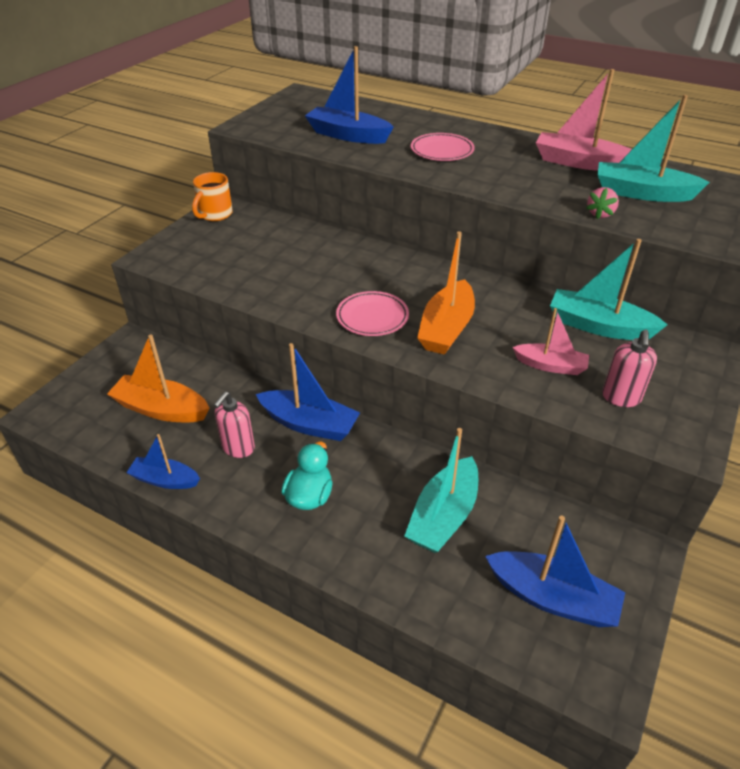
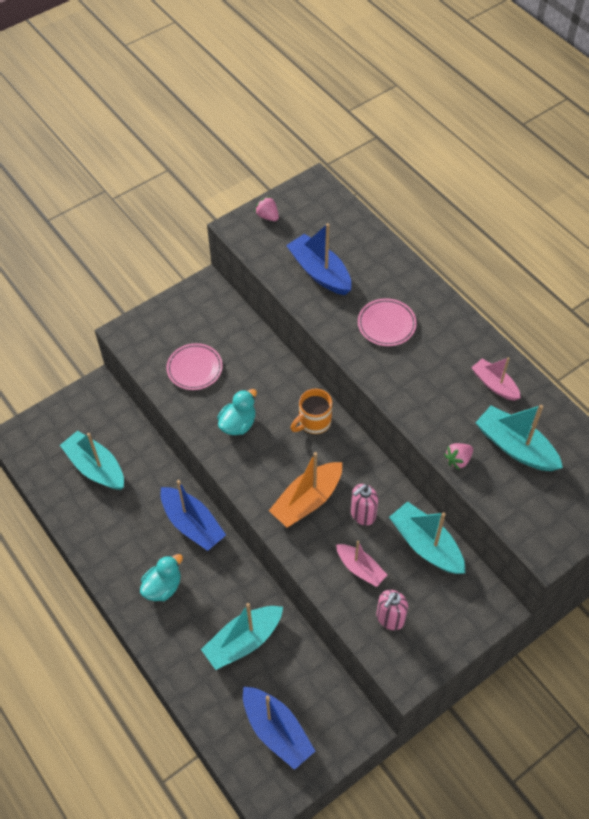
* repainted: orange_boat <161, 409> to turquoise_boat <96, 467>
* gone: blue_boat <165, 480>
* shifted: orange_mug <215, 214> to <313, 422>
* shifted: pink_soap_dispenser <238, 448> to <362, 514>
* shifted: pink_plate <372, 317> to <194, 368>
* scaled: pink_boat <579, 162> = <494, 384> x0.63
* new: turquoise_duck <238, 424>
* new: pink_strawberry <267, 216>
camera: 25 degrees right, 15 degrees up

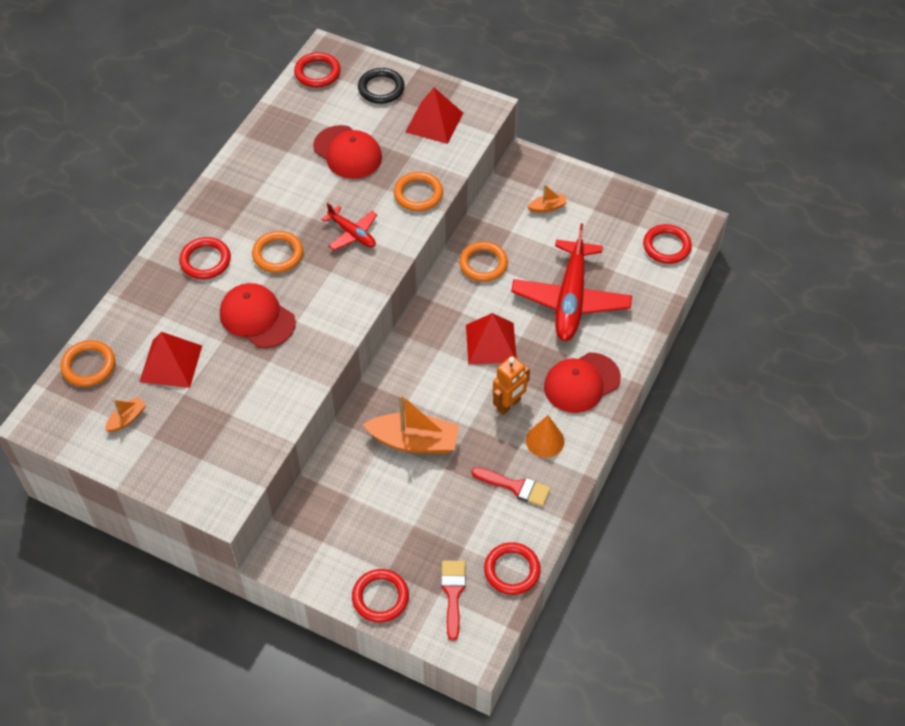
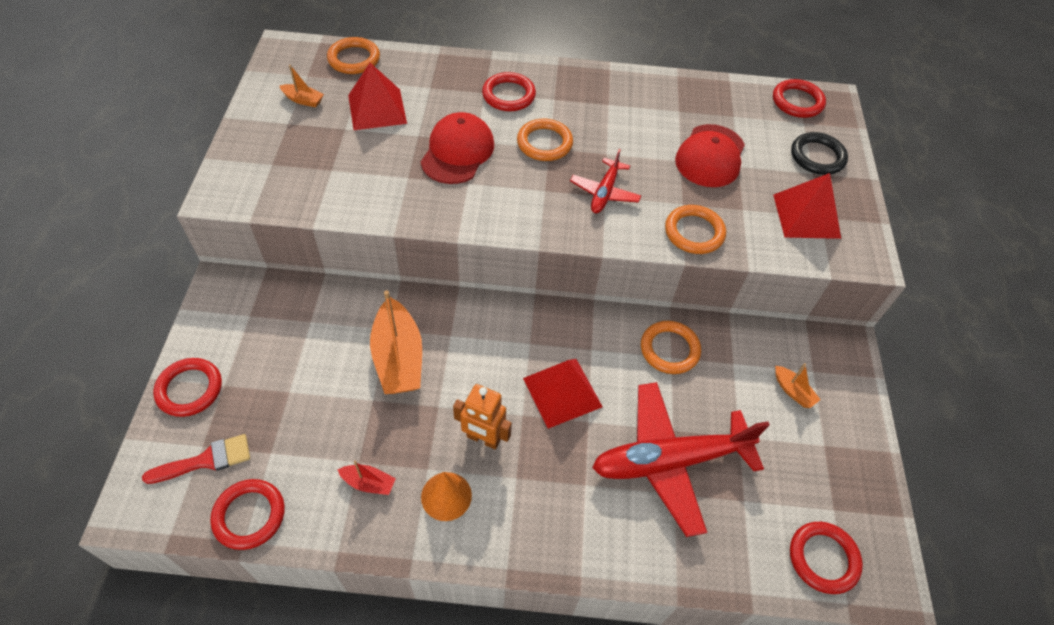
* swapped: red_brush <516, 487> to red_boat <368, 483>
* gone: red_cap <581, 383>
camera: 65 degrees right, 0 degrees up

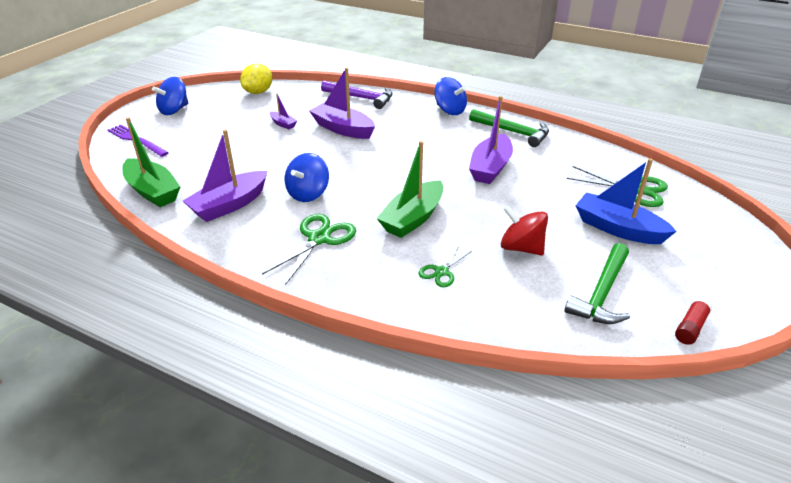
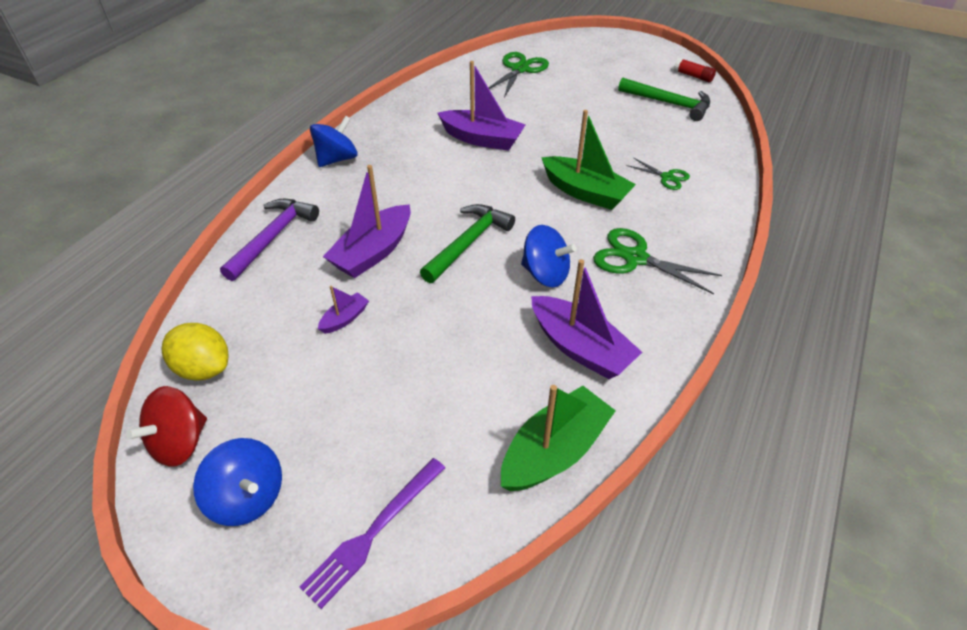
* shifted: green_hammer <513, 132> to <468, 243>
* shifted: red_spinning_top <521, 248> to <180, 442>
* gone: blue_boat <618, 229>
camera: 90 degrees left, 10 degrees up

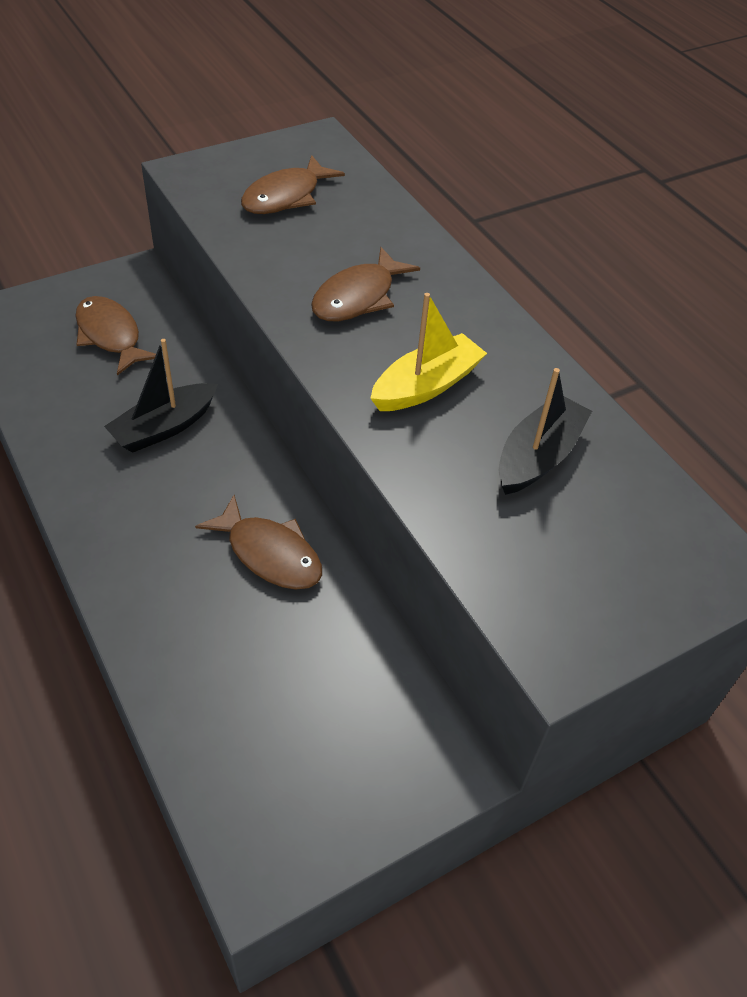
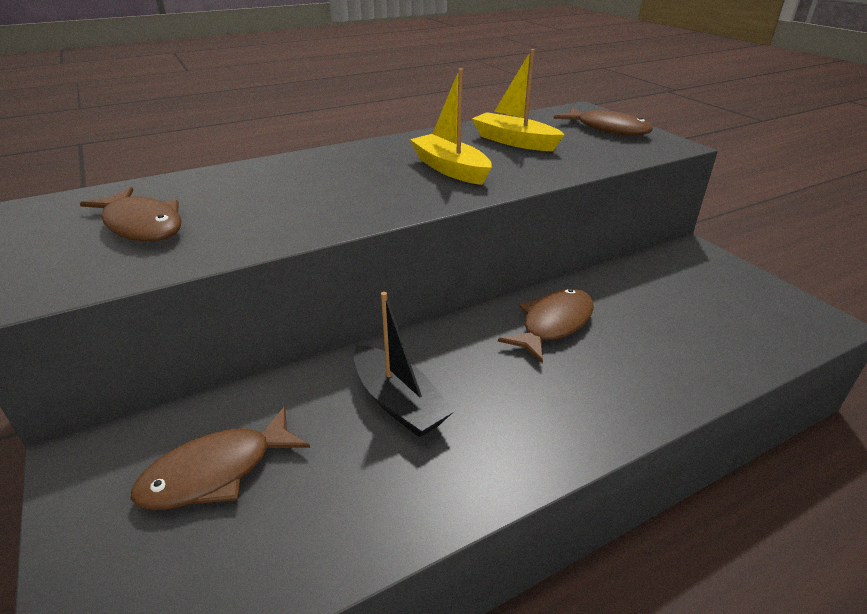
* shifted: brown_fish <358, 297> to <607, 129>
* repainted: black_boat <538, 456> to yellow_boat <514, 141>
camera: 85 degrees left, 15 degrees down

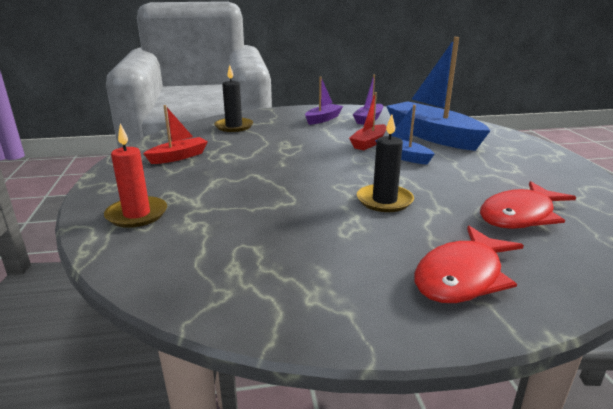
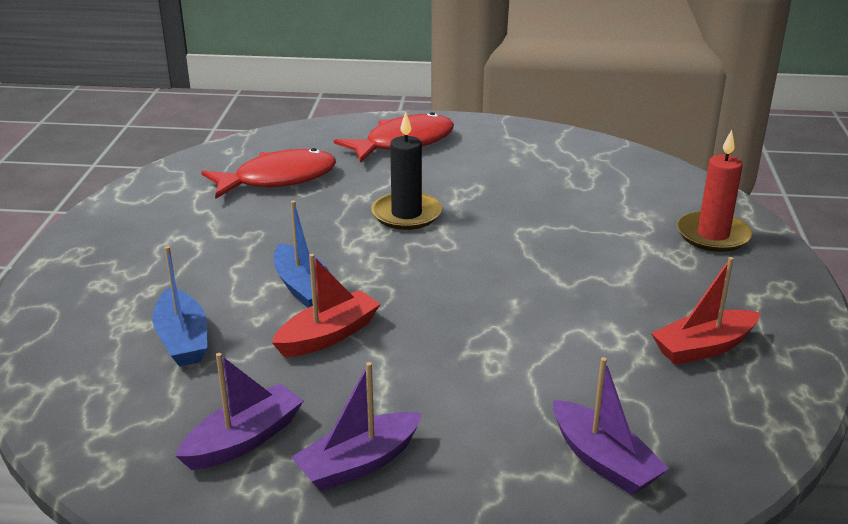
* swapped: black_candle <234, 126> to purple_boat <603, 460>
* scaled: blue_boat <432, 136> = <182, 339> x0.50
camera: 165 degrees left, 5 degrees up

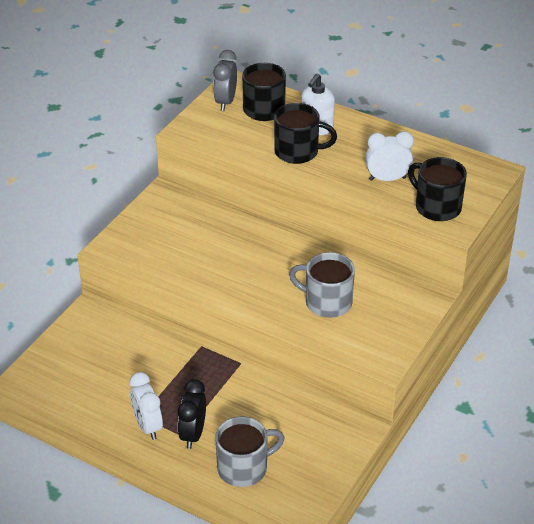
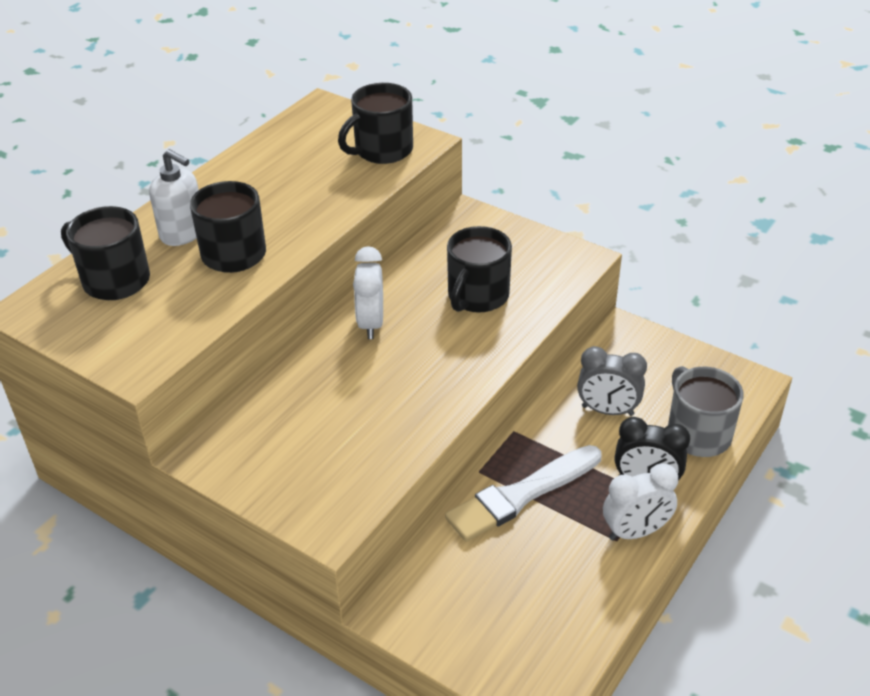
* shifted: grey_clock <225, 102> to <607, 411>
* repainted: grey_mug <326, 302> to black_mug <477, 296>
* shifted: white_clock <387, 179> to <371, 323>
* new: white_brush <521, 495>
camera: 85 degrees left, 0 degrees up

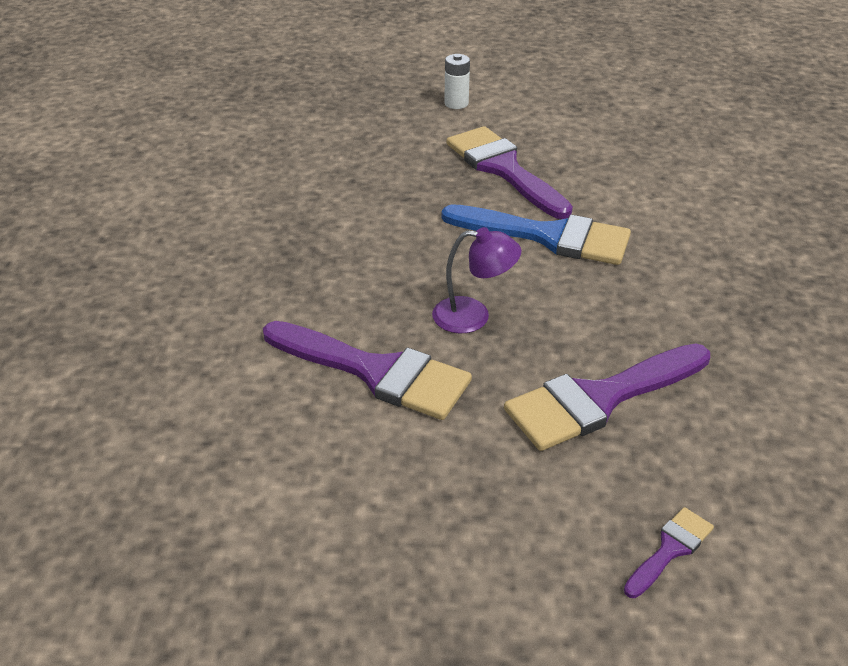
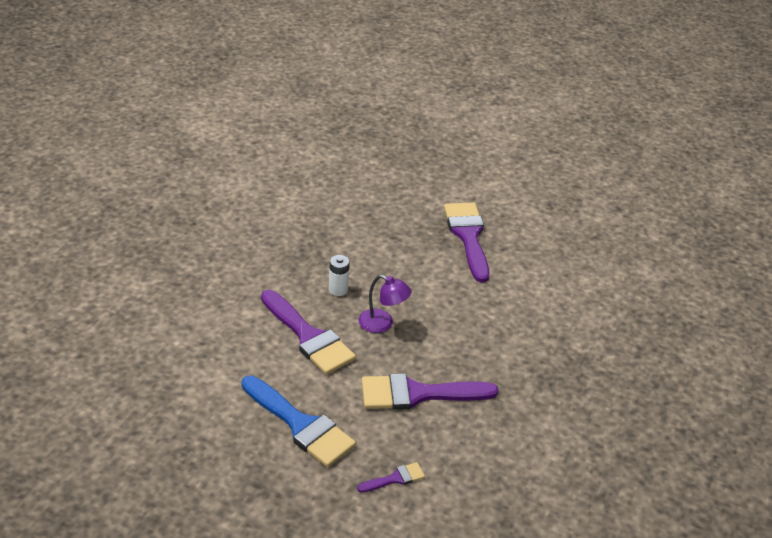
* shifted: blue_brush <548, 236> to <301, 425>
* shifted: white_battery <456, 103> to <338, 289>
camera: 20 degrees right, 0 degrees up

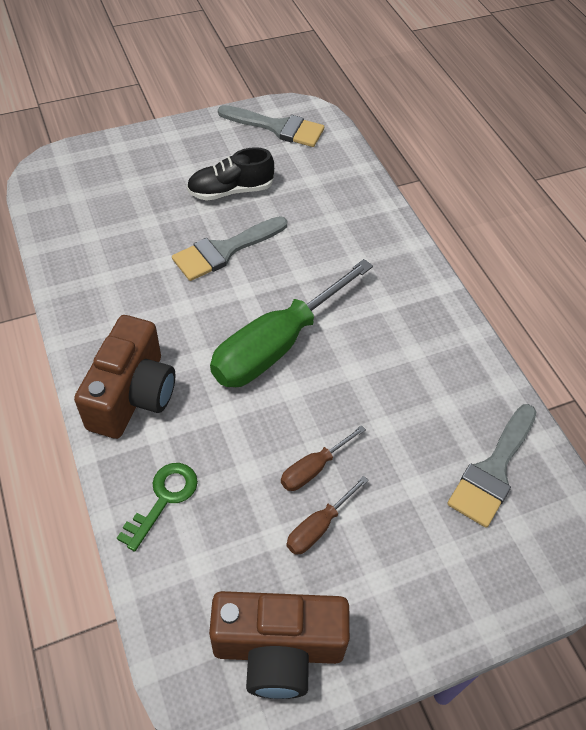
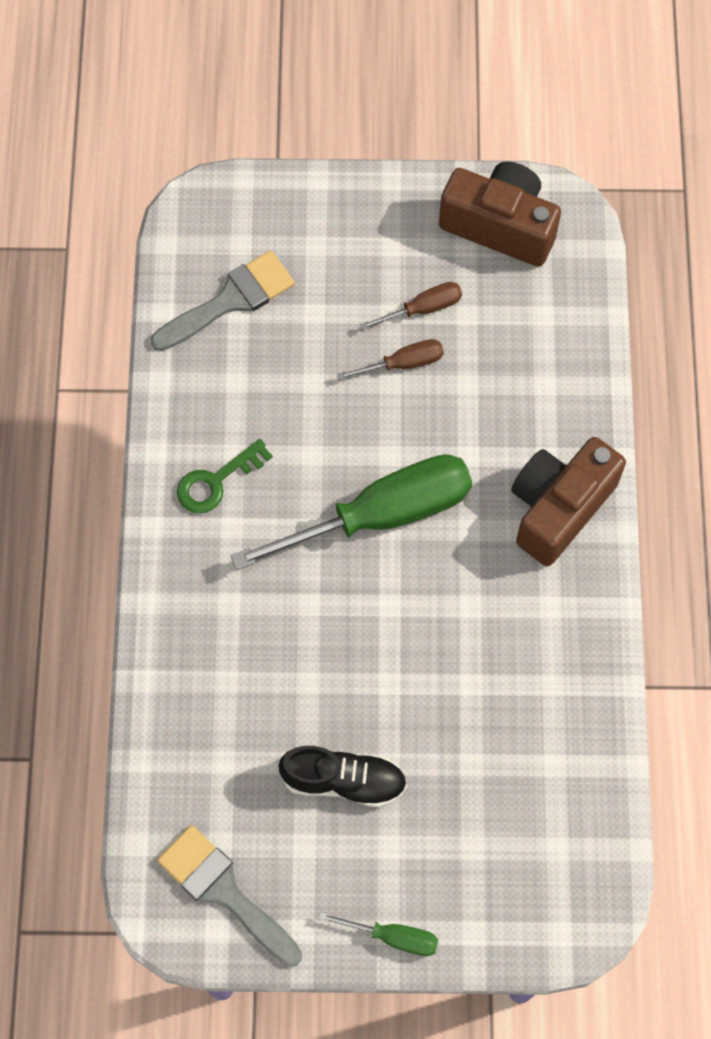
* shifted: green_key <164, 499> to <216, 481>
* gone: grey_brush <225, 250>
* new: green_screwdriver <392, 936>
camera: 155 degrees left, 15 degrees up

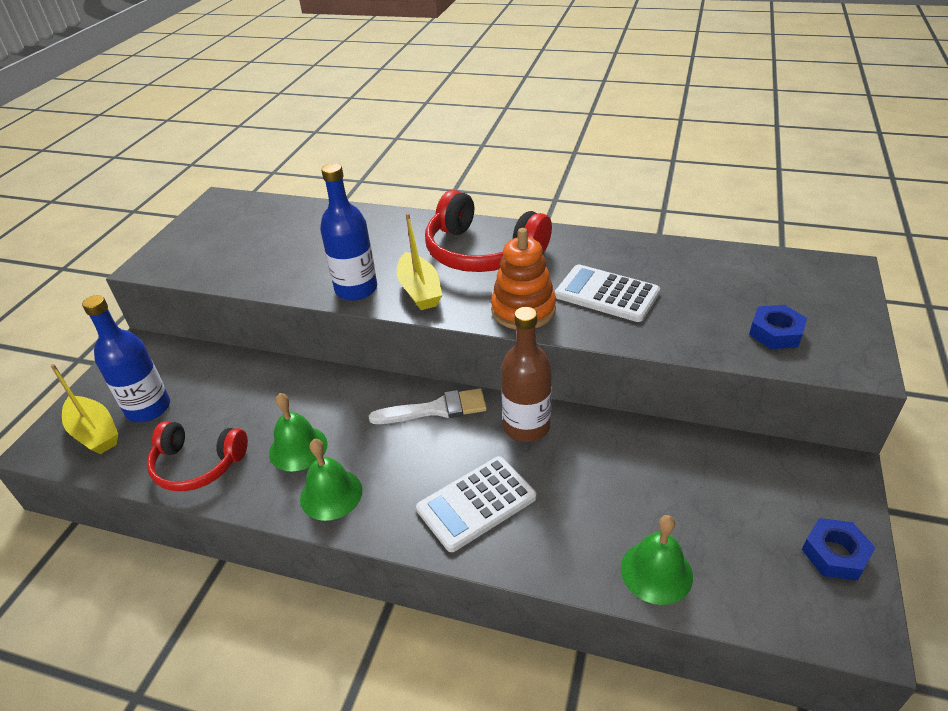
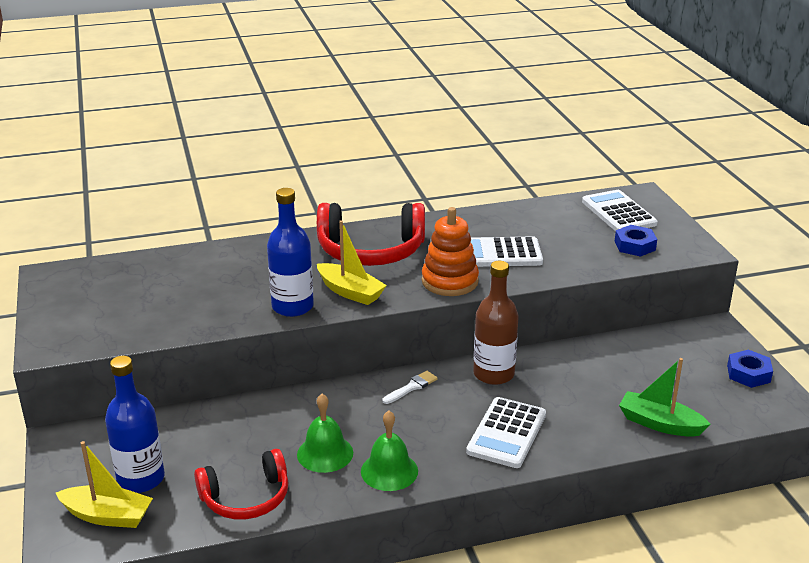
* scaled: white_brush <436, 409> = <412, 387> x0.61
* swapped: green_bell <656, 572> to green_boat <659, 423>
* new: white_calculator <618, 213>
camera: 35 degrees left, 10 degrees down

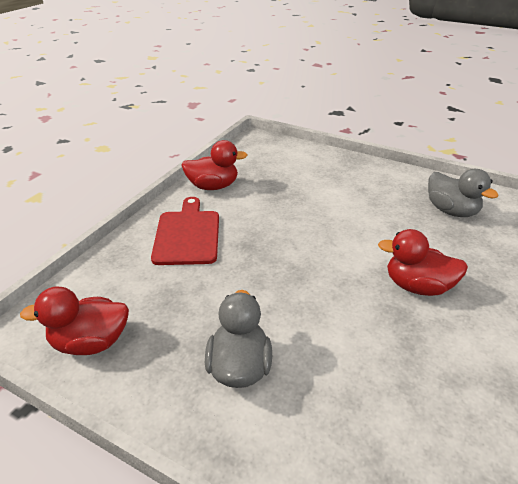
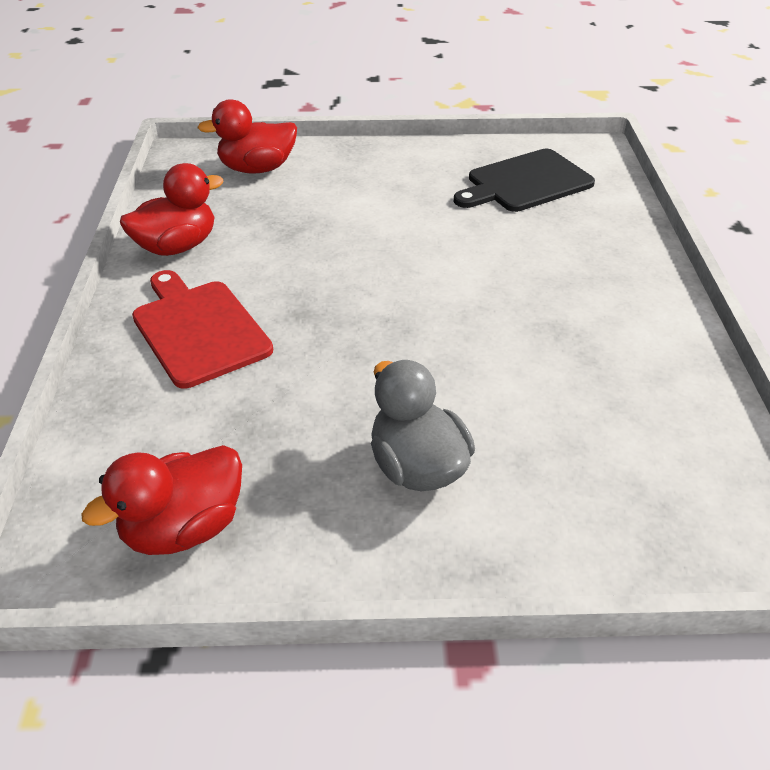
* shifted: red_duck <417, 286> to <257, 169>
* swapped: grey_duck <451, 211> to black_cutting_board <525, 182>
camera: 30 degrees left, 5 degrees up

